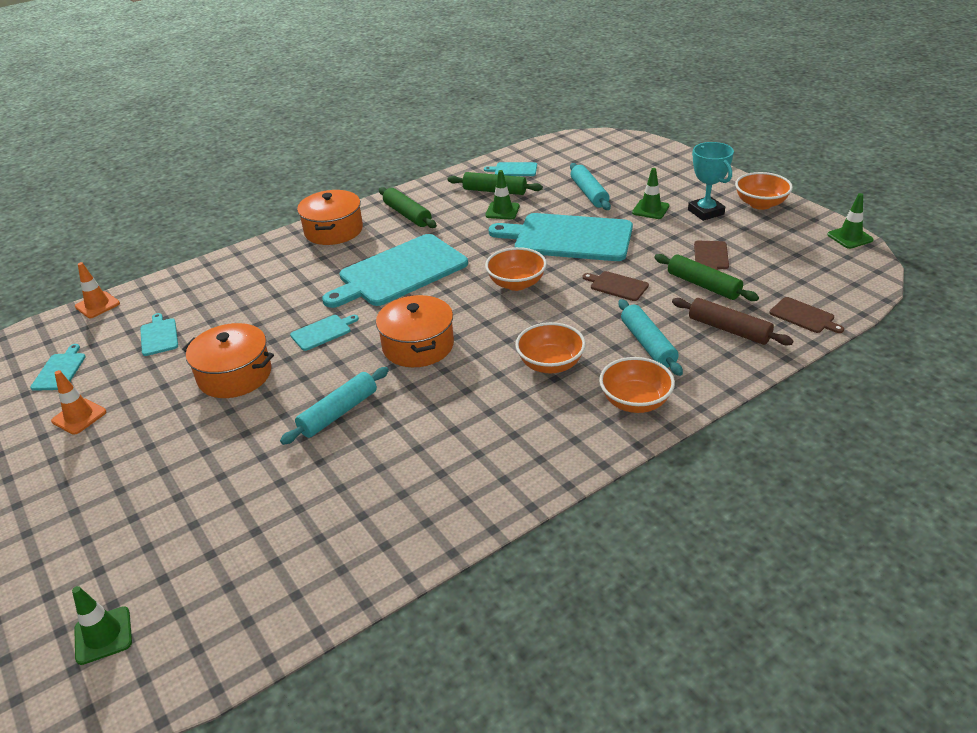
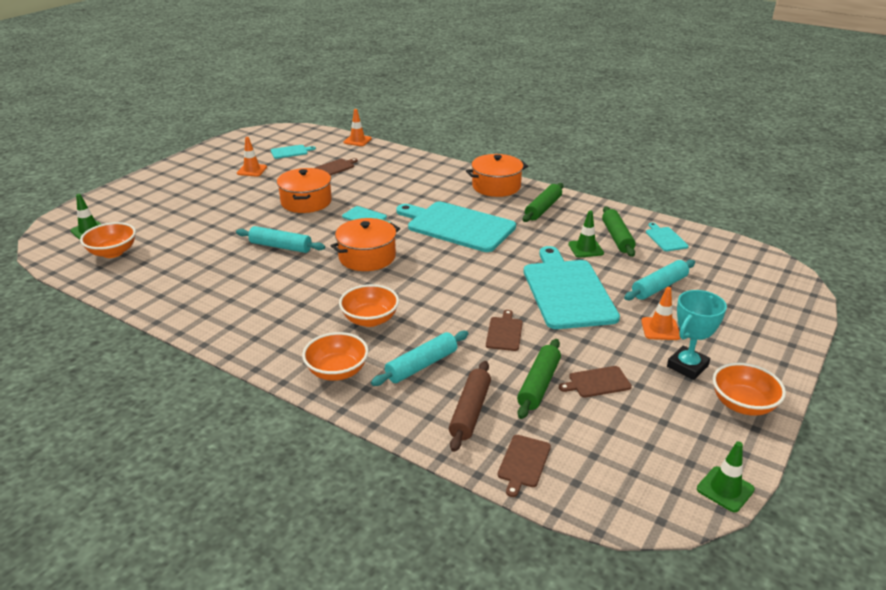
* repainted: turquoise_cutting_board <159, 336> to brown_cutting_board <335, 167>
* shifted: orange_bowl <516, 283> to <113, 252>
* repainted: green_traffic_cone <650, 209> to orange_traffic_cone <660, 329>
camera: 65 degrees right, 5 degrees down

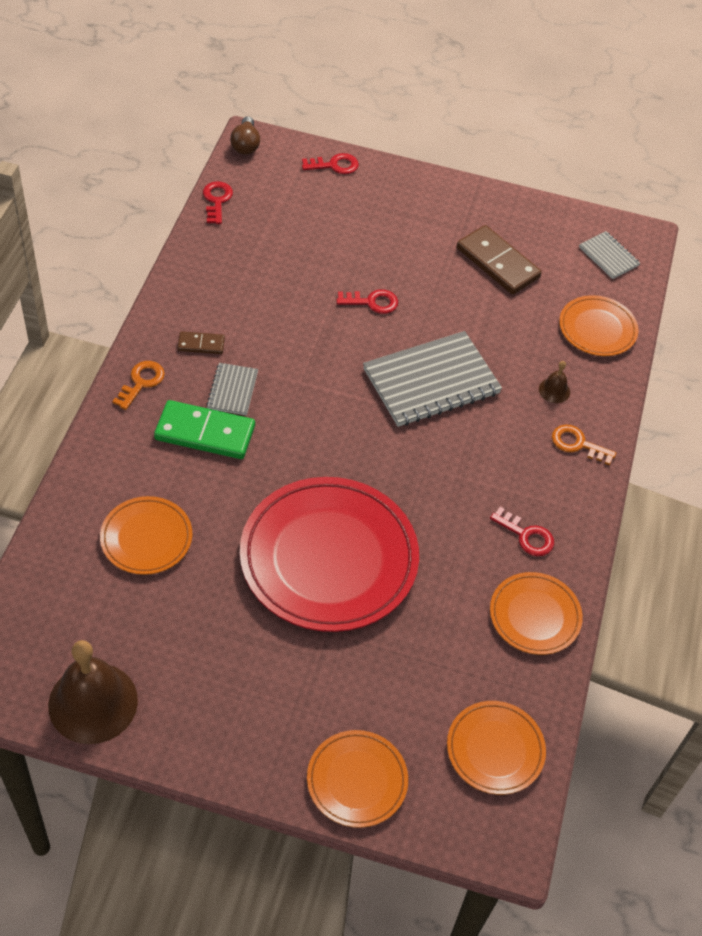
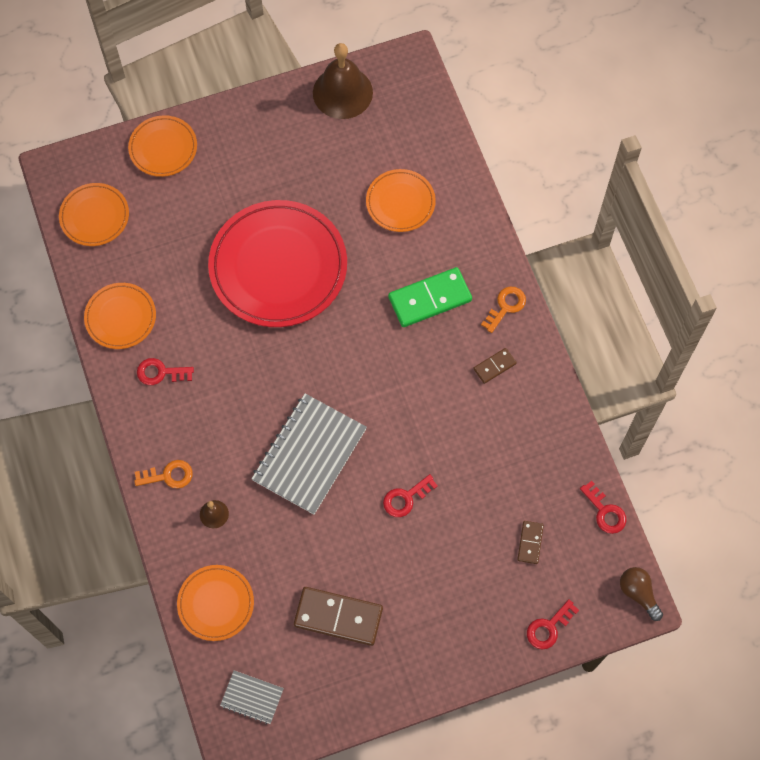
* rotated: orange_key <141, 382> = <505, 306> 135 degrees counterclockwise
* gone: grey_notebook <232, 390>
* new: brown_domino <530, 543>
camera: 150 degrees right, 15 degrees up

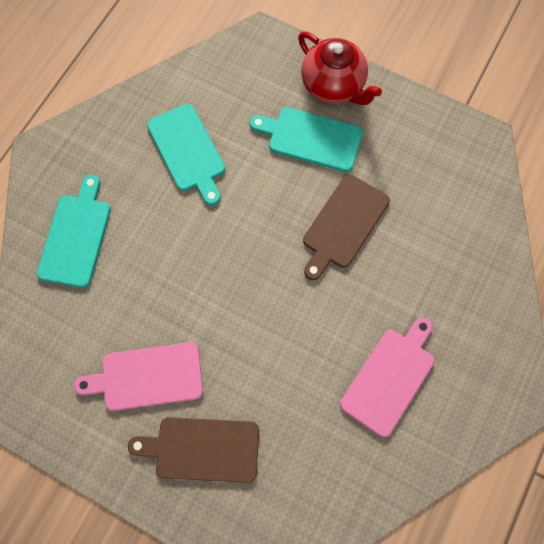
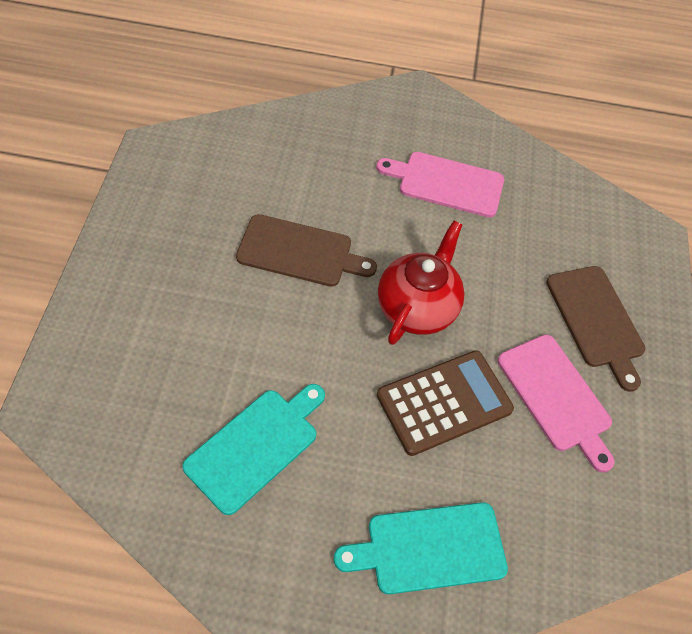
* gone: turquoise_cutting_board <311, 138>
* shifted: red_teapot <333, 86> to <417, 308>
* new: brown_calculator <444, 402>
camera: 115 degrees left, 15 degrees down

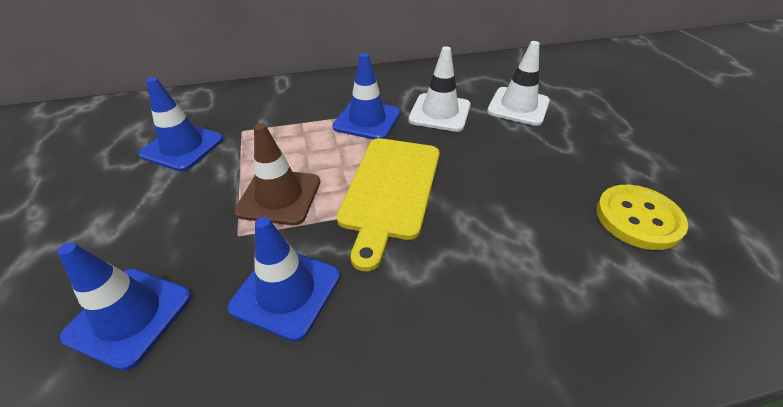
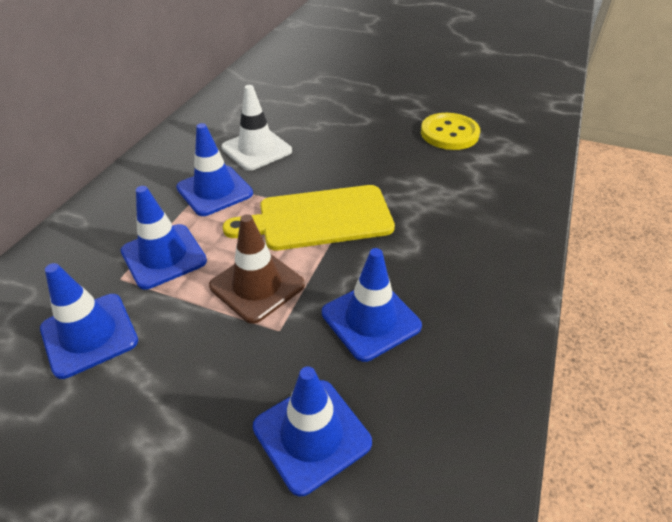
* rotated: yellow_cutting_board <390, 190> = <319, 218> 120 degrees clockwise
* gone: white_traffic_cone <518, 106>
* new: blue_traffic_cone <164, 256>
camera: 55 degrees left, 0 degrees up

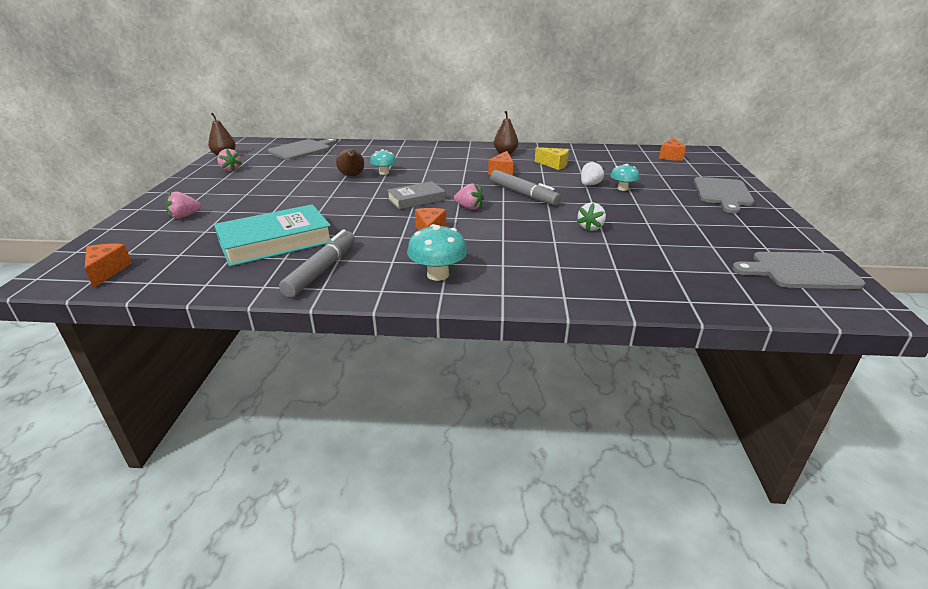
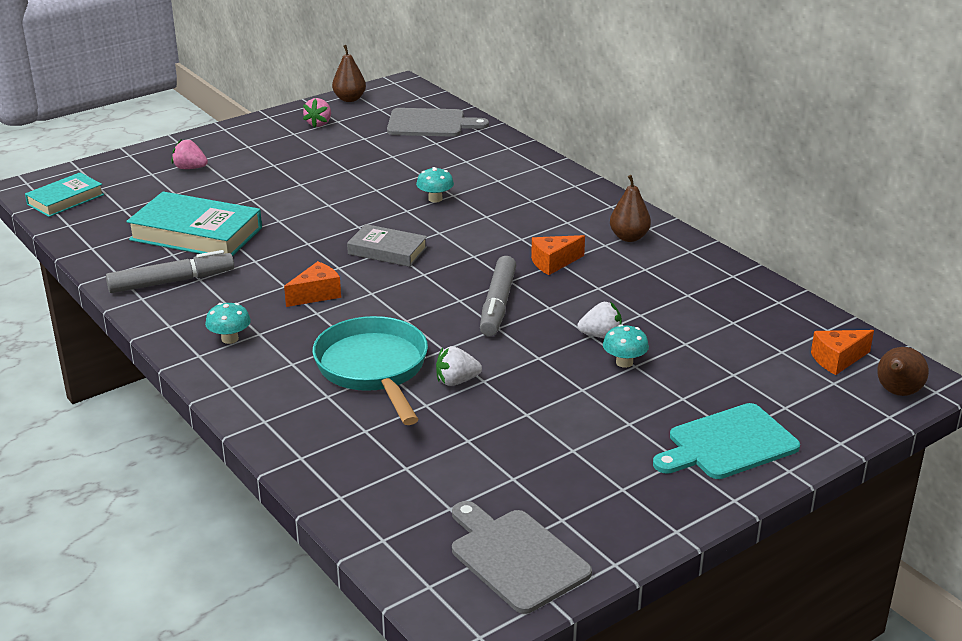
* swapped: orange_cheese <107, 271> to turquoise_book <65, 199>
* shifted: brown_pear <352, 176> to <897, 393>
* scaled: turquoise_mushroom <438, 275> = <230, 339> x0.65
* gone: pink_strawberry <469, 207>
* gone: yellow_cheese <554, 165>
* repainted: grey_cutting_board <722, 193> to turquoise_cutting_board <728, 444>
* new: turquoise_pan <374, 369>
camera: 50 degrees right, 0 degrees up

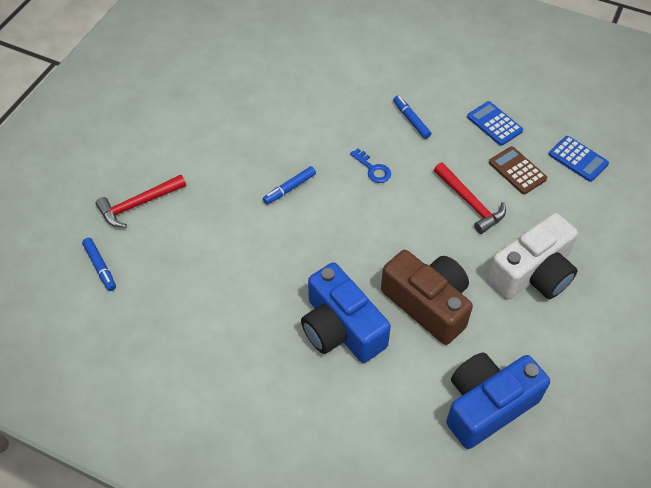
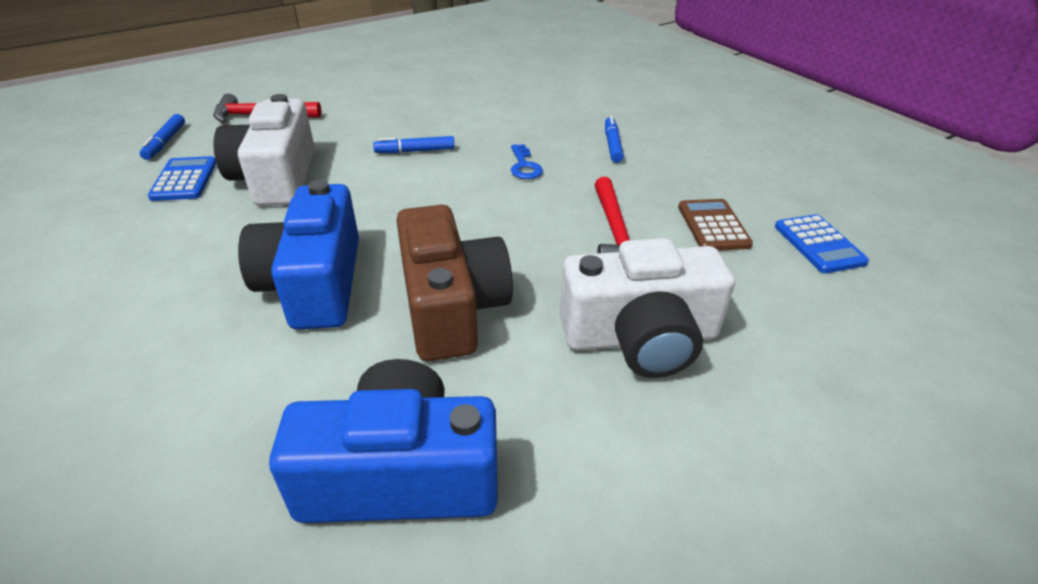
* shifted: blue_calculator <494, 124> to <184, 180>
* new: white_camera <276, 177>
camera: 30 degrees right, 15 degrees down

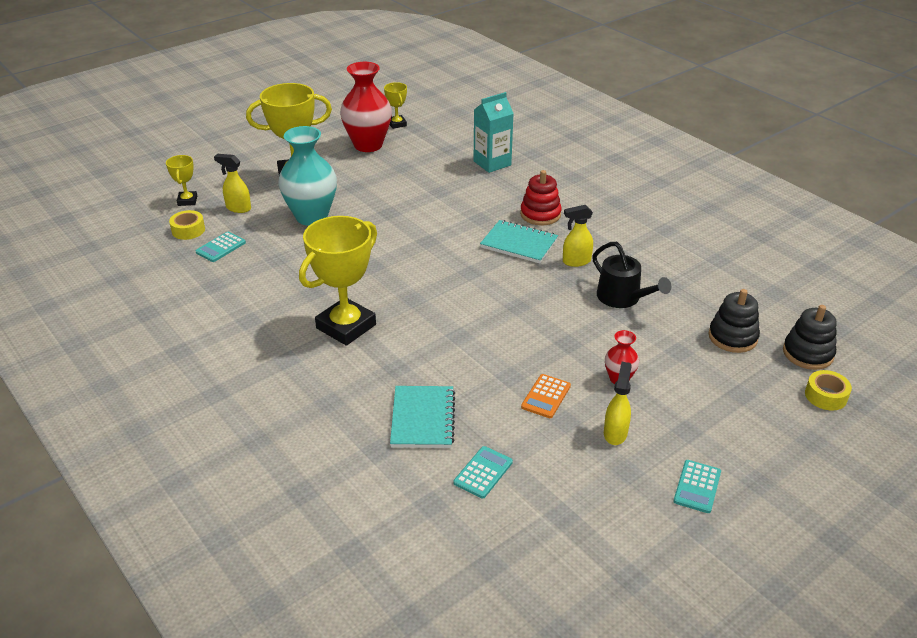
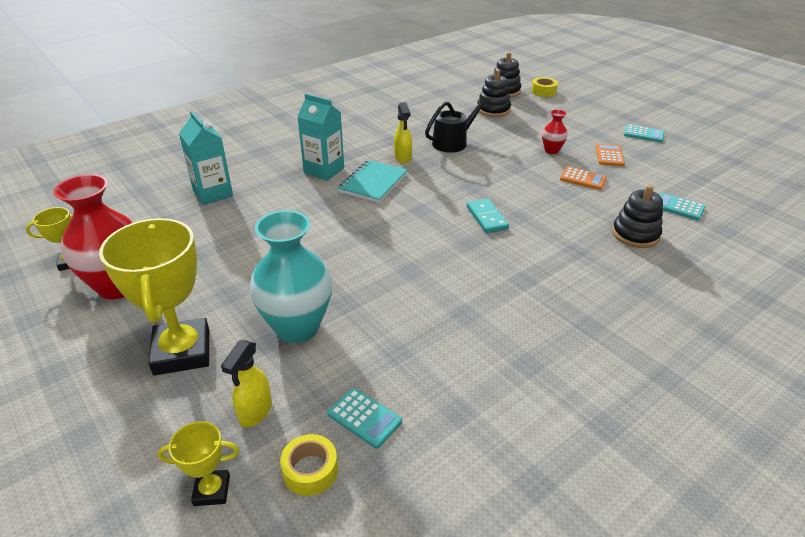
* gone: yellow_trophy <346, 326>
* swapped: turquoise_notebook <423, 419> to black_stacking_toy <635, 234>
* swapped: red_stacking_toy <540, 214> to turquoise_carton <324, 170>
* swapped: yellow_spray_bottle <615, 433> to orange_calculator <609, 155>
* new: turquoise_domino <486, 218>
camera: 90 degrees left, 0 degrees up

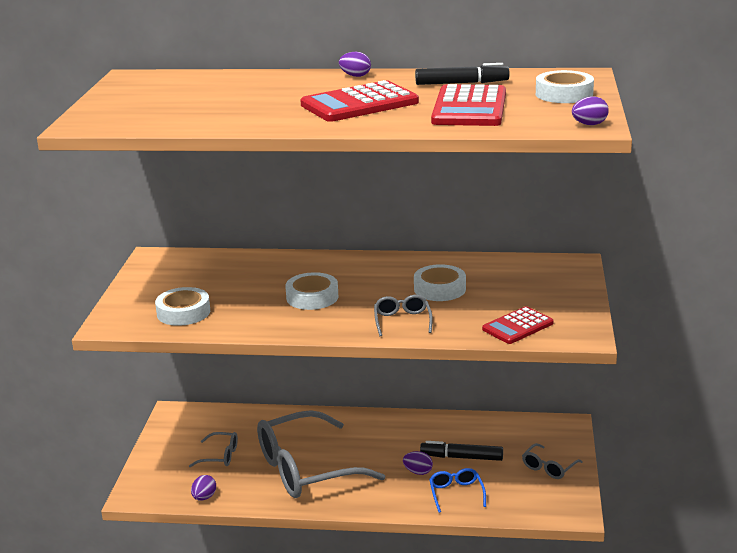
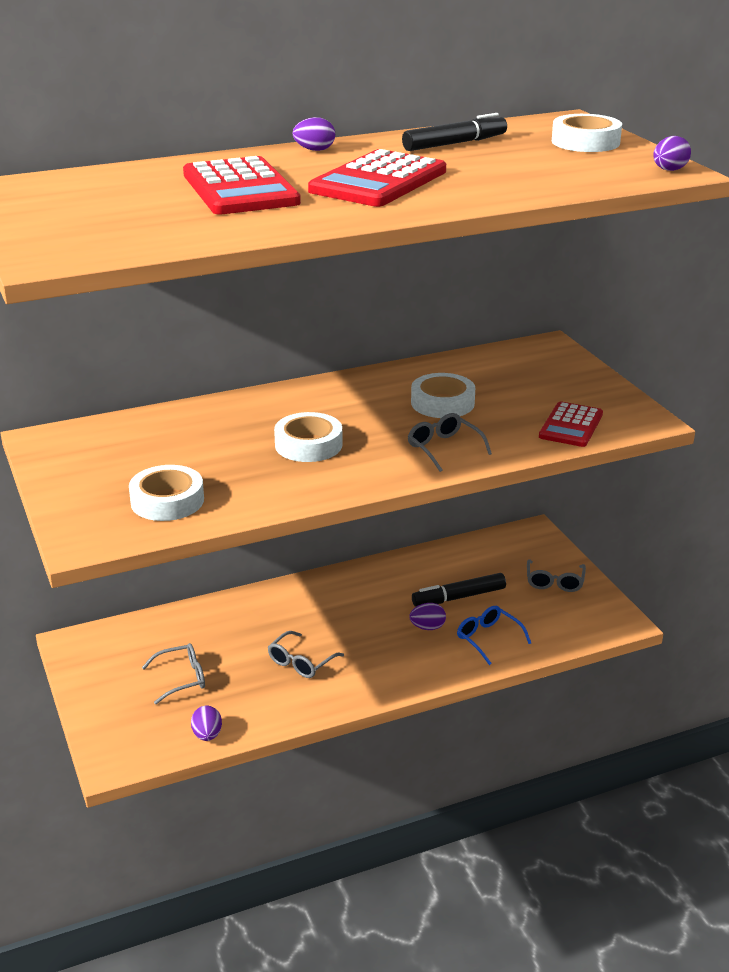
* scaled: grey_glasses <307, 469> = <301, 662> x0.43
* shifted: red_calculator <469, 108> to <240, 189>
camera: 30 degrees left, 5 degrees up

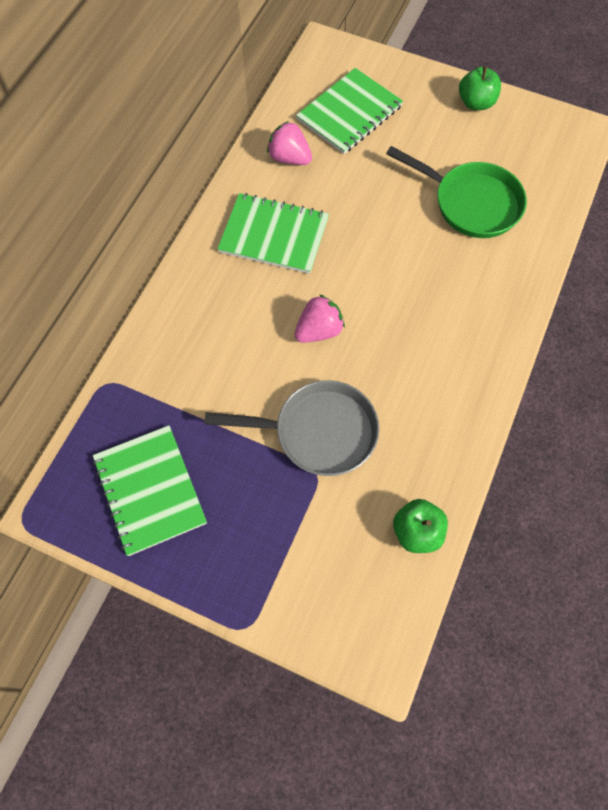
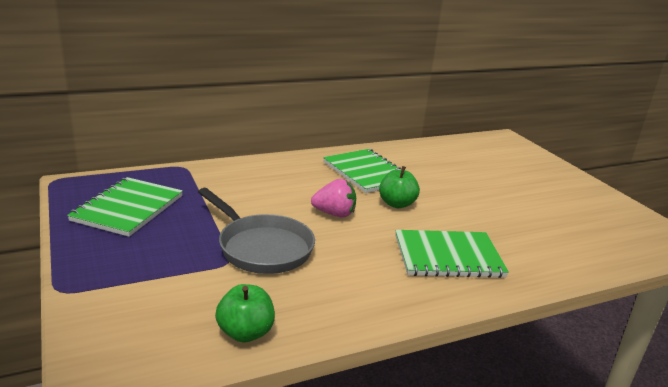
* gone: pink_strawberry <289, 158>
* shifted: green_notebook <349, 113> to <448, 256>
* gone: green_pan <471, 203>
* shifted: green_apple <476, 103> to <397, 204>
camera: 40 degrees right, 40 degrees down

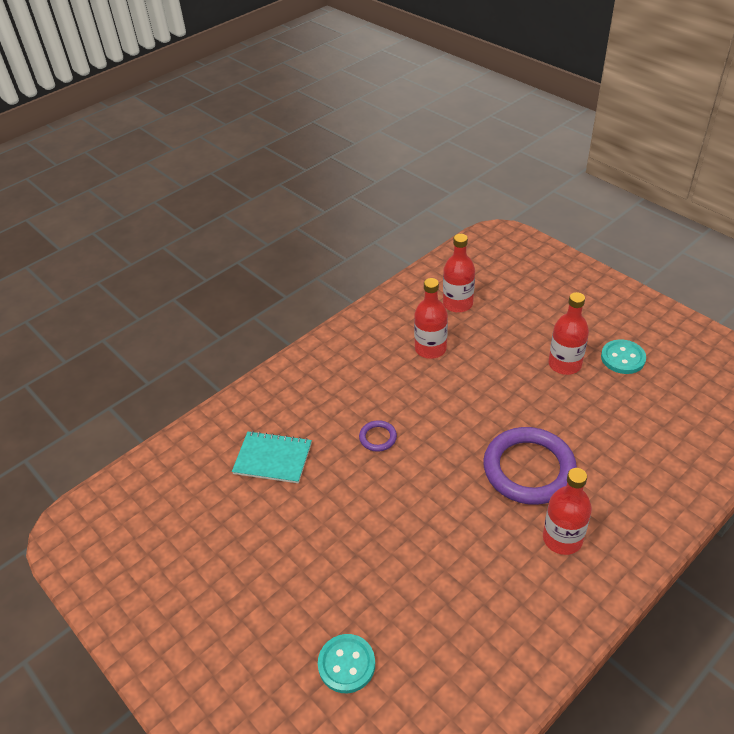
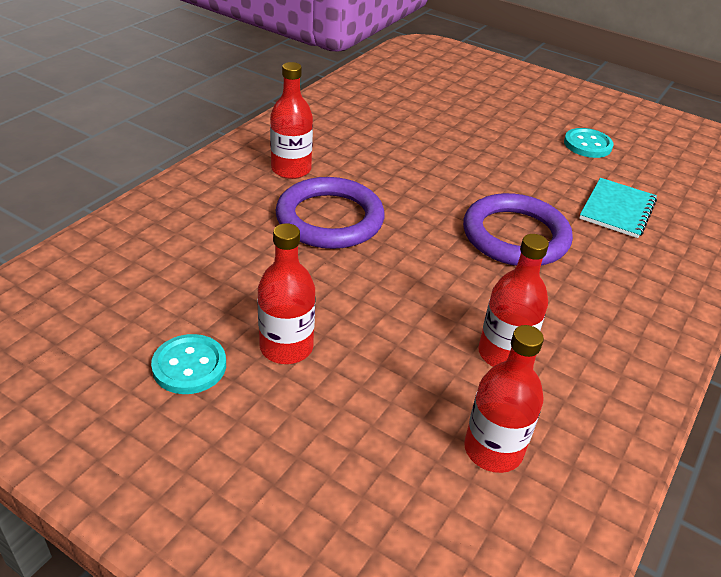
* rotated: turquoise_notebook <273, 458> = <617, 209> 60 degrees counterclockwise
* shifted: turquoise_button <346, 664> to <587, 145>
* scaled: purple_ring <378, 437> = <515, 236> x2.31
camera: 160 degrees right, 5 degrees down

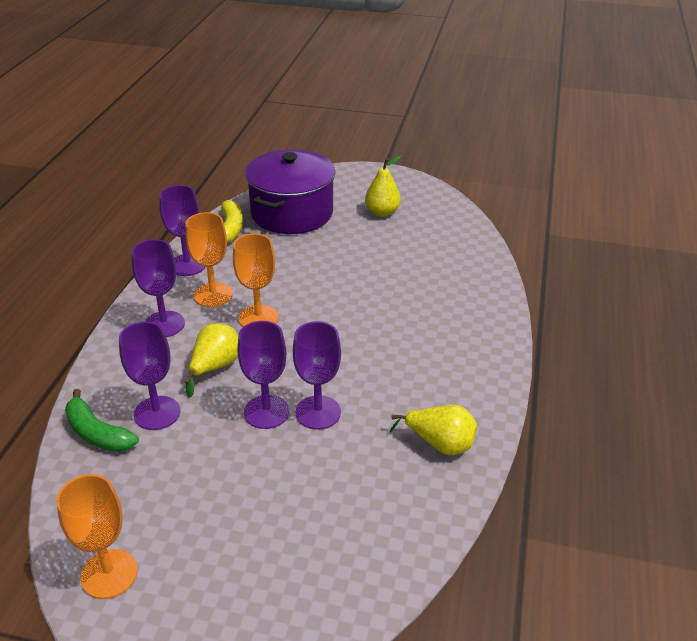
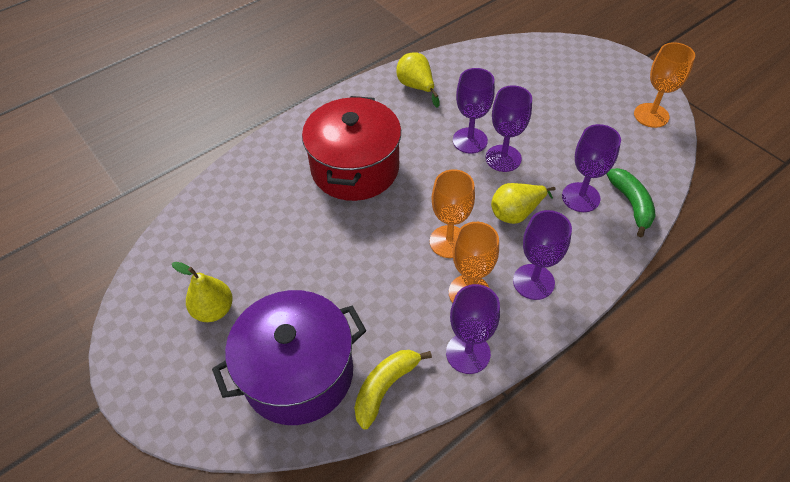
* new: red_pot <355, 168>
camera: 140 degrees left, 15 degrees up

